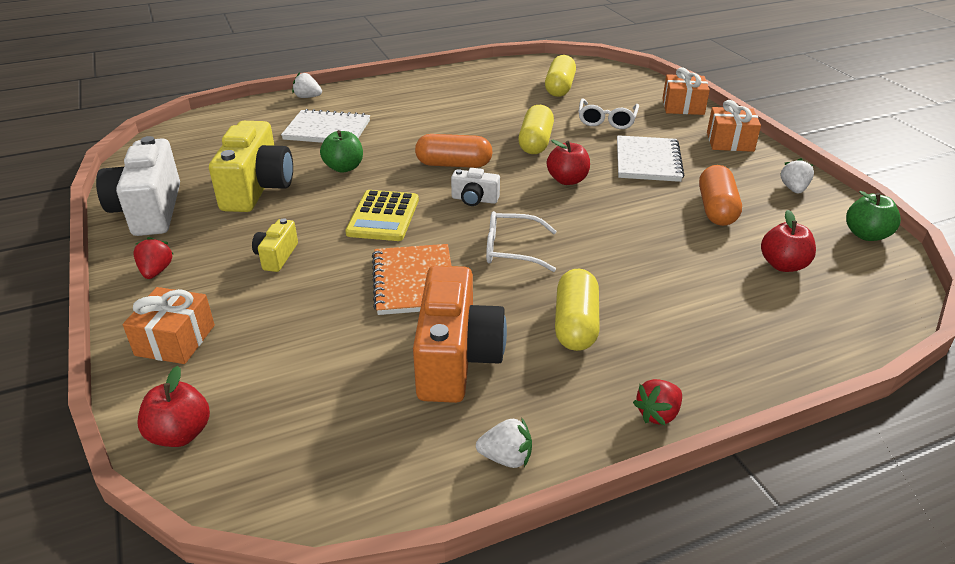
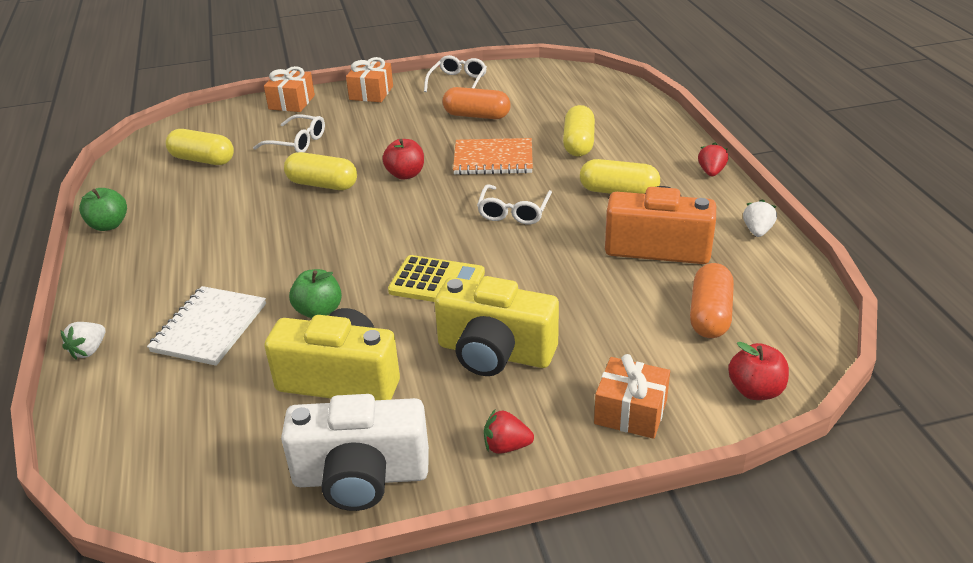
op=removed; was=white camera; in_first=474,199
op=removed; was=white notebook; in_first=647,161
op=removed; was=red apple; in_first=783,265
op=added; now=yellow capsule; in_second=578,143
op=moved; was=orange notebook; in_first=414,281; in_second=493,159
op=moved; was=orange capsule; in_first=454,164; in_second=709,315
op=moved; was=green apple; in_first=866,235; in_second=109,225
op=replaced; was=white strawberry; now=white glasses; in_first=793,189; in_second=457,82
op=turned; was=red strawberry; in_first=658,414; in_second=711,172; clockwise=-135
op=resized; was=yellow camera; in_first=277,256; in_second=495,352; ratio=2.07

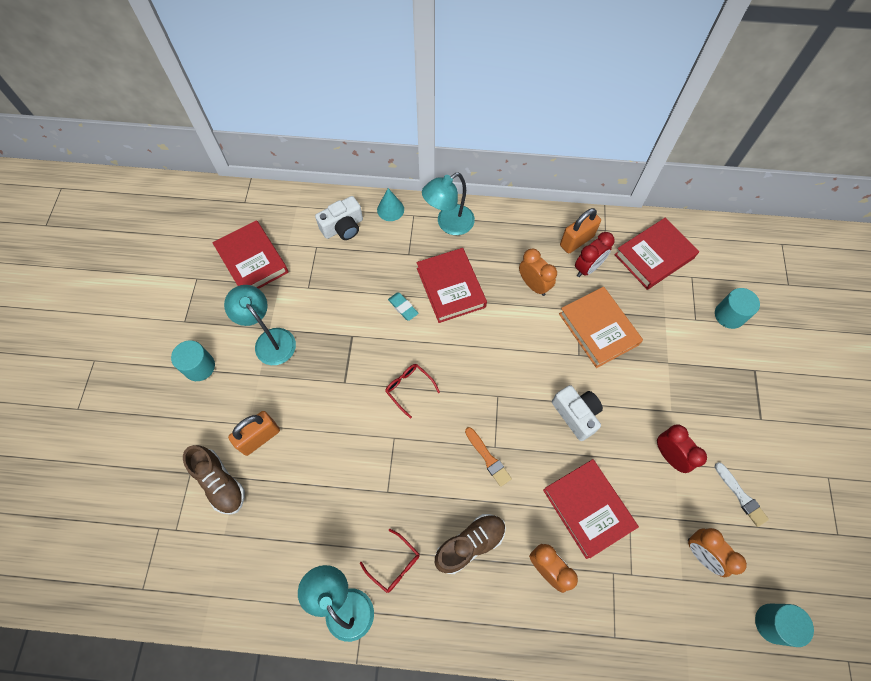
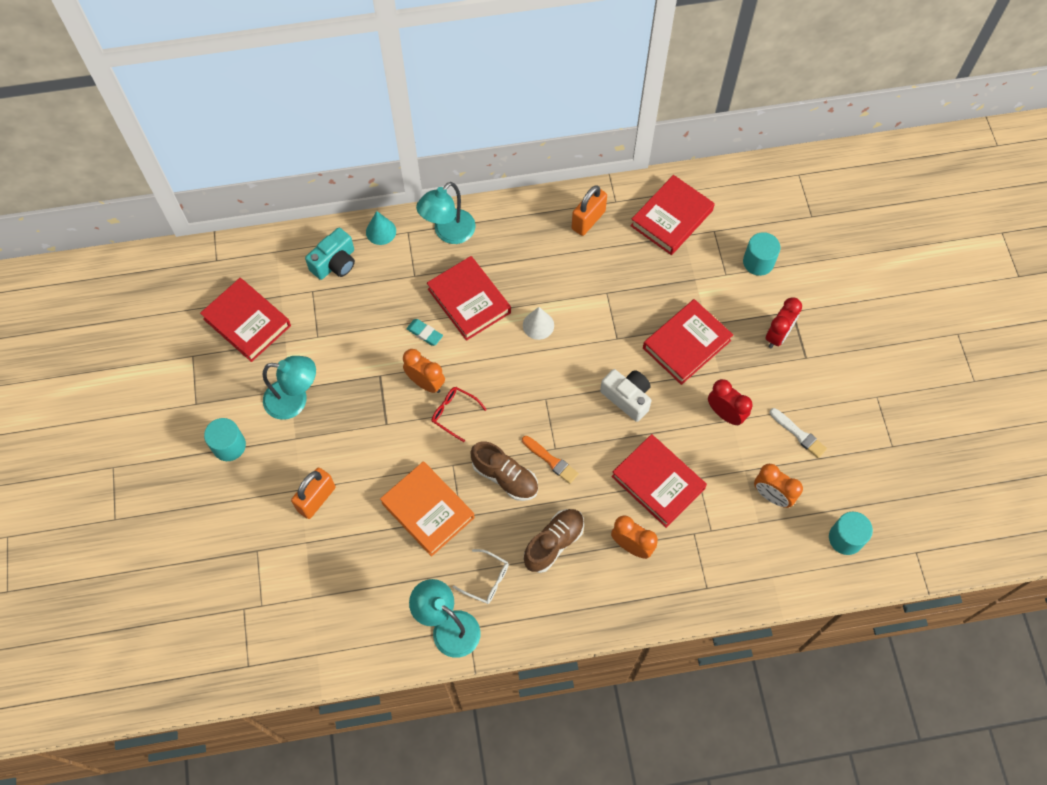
op=added; now=white cone; in_second=538,325
op=added; now=red book; in_second=686,344
op=moved; was=brown shoe; in_first=220,483; in_second=505,477
op=moved; was=orange clock; in_first=533,285; in_second=426,383
op=moved; was=orange book; in_first=598,329; in_second=428,510
op=moved; was=red clock; in_first=588,268; in_second=777,335
op=recoloured; was=white camera; now=turquoise camera; in_first=343,227; in_second=335,263
op=recoloured; was=red glasses; now=white glasses; in_first=394,564; in_second=486,580
op=turned; was=turquoise lamp; in_first=270,340; in_second=295,400; clockwise=150

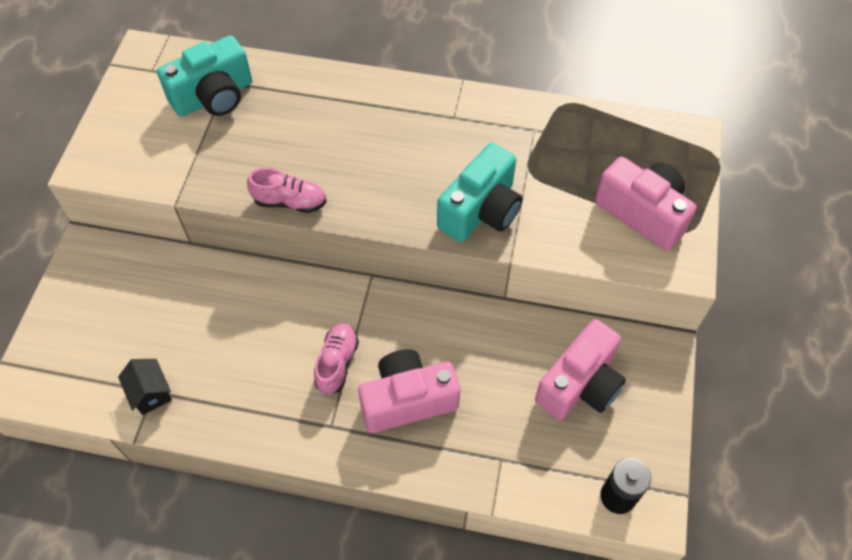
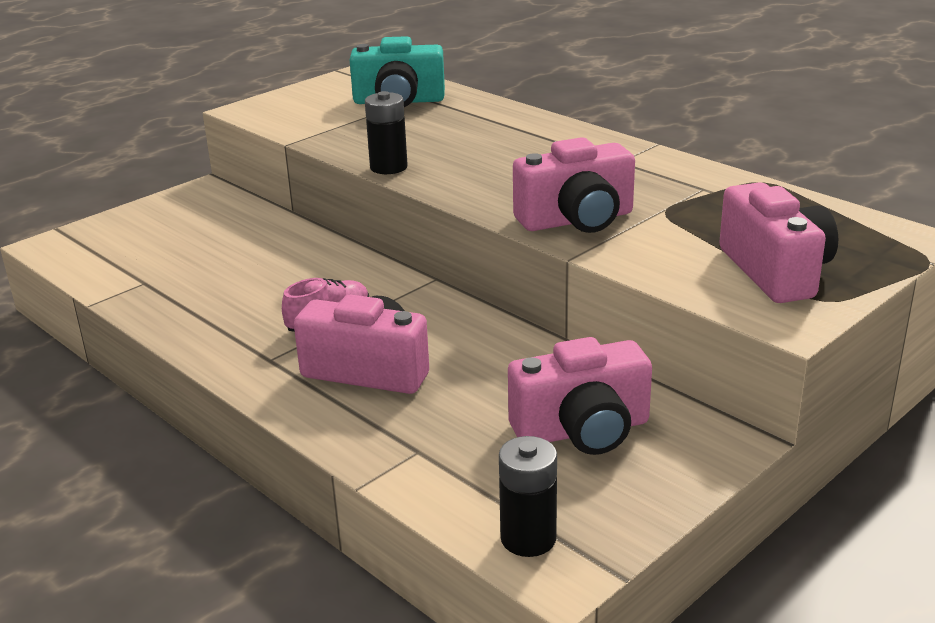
op=removed; was=black house; in_first=151,393
op=replaced; was=pink shoe; now=black battery; in_first=290,202; in_second=388,167
op=recoloured; was=turquoise camera; now=pink camera; in_first=481,211; in_second=577,220

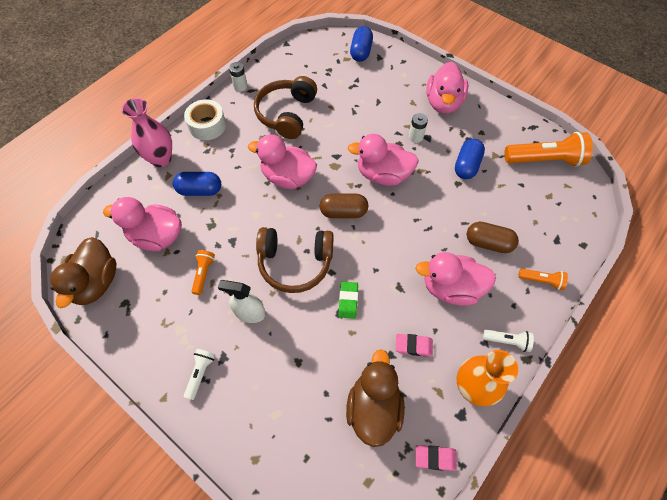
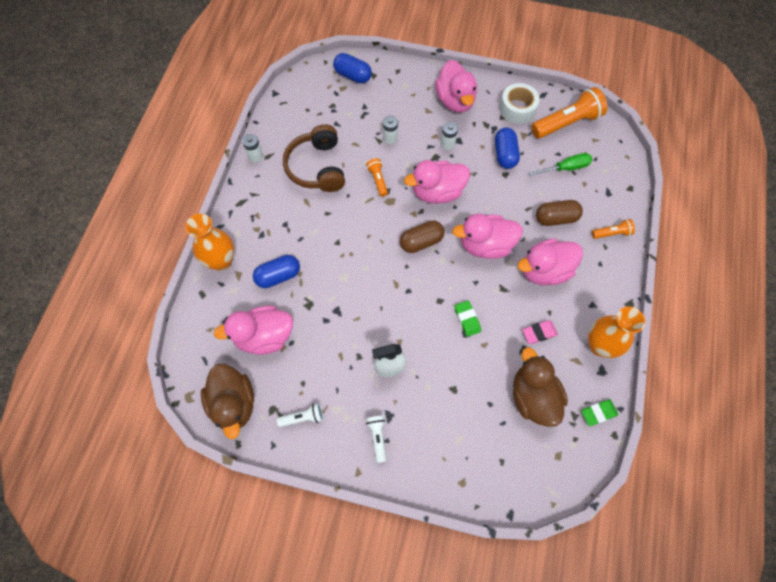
op=removed; was=brown headphones; in_first=295,263
op=added; now=white battery; in_second=390,138
op=added; now=green screwdriver; in_second=566,168
op=moved; was=white tape; in_first=207,125; in_second=517,109
op=moved; was=orange flashlight; in_first=203,273; in_second=378,180
op=moved; was=pink duck; in_first=288,177; in_second=485,245
op=moved; was=white flashlight; in_first=507,341; in_second=303,417
op=recoloured; was=pink vase; now=orange vase; in_first=161,159; in_second=221,261
op=recoloured; was=pink eraser; now=green eraser; in_first=435,458; in_second=598,413
op=turned; was=blue capsule; in_first=361,52; in_second=352,75; clockwise=-45

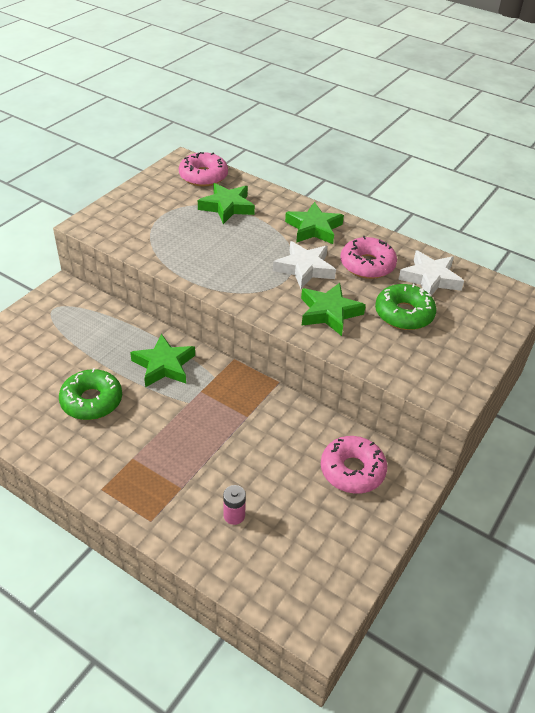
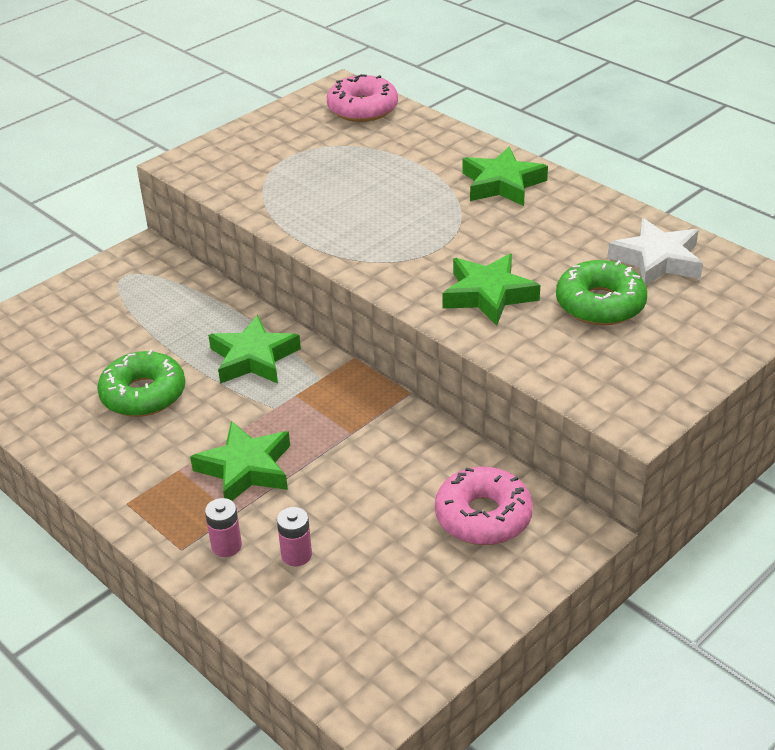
op=removed; was=white star; in_first=305,268
op=removed; was=pink donut; in_first=367,265
op=added; now=pink battery; in_second=226,546
op=moved; was=green star; in_first=227,207; in_second=246,468

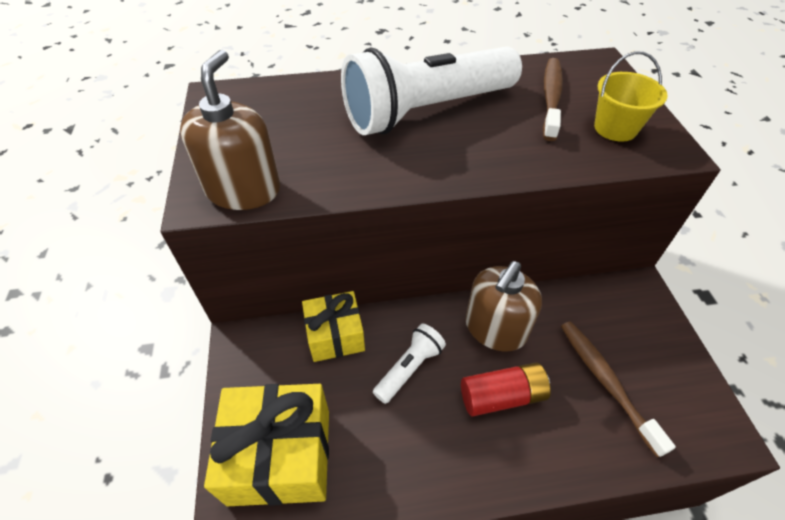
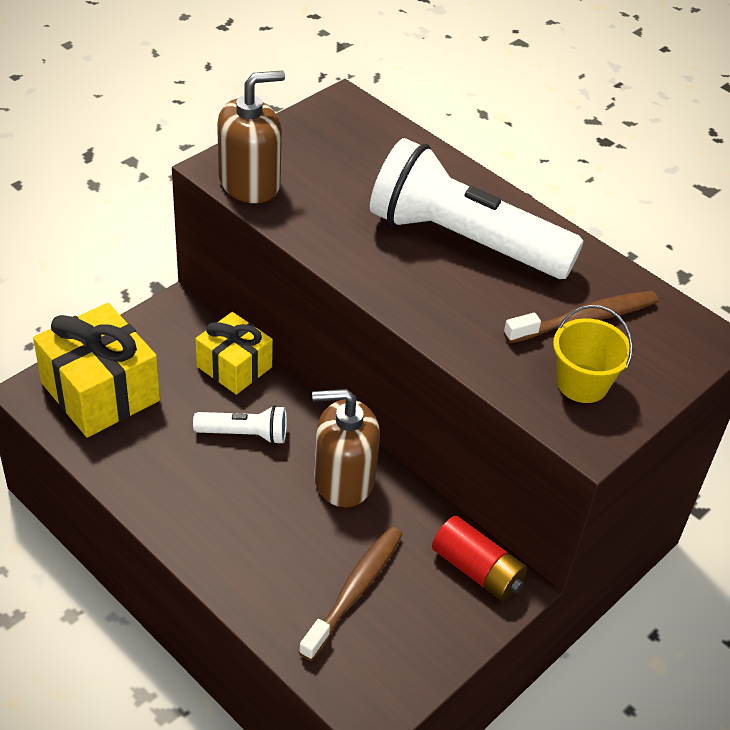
op=moved; was=red battery; in_first=502,396; in_second=477,570

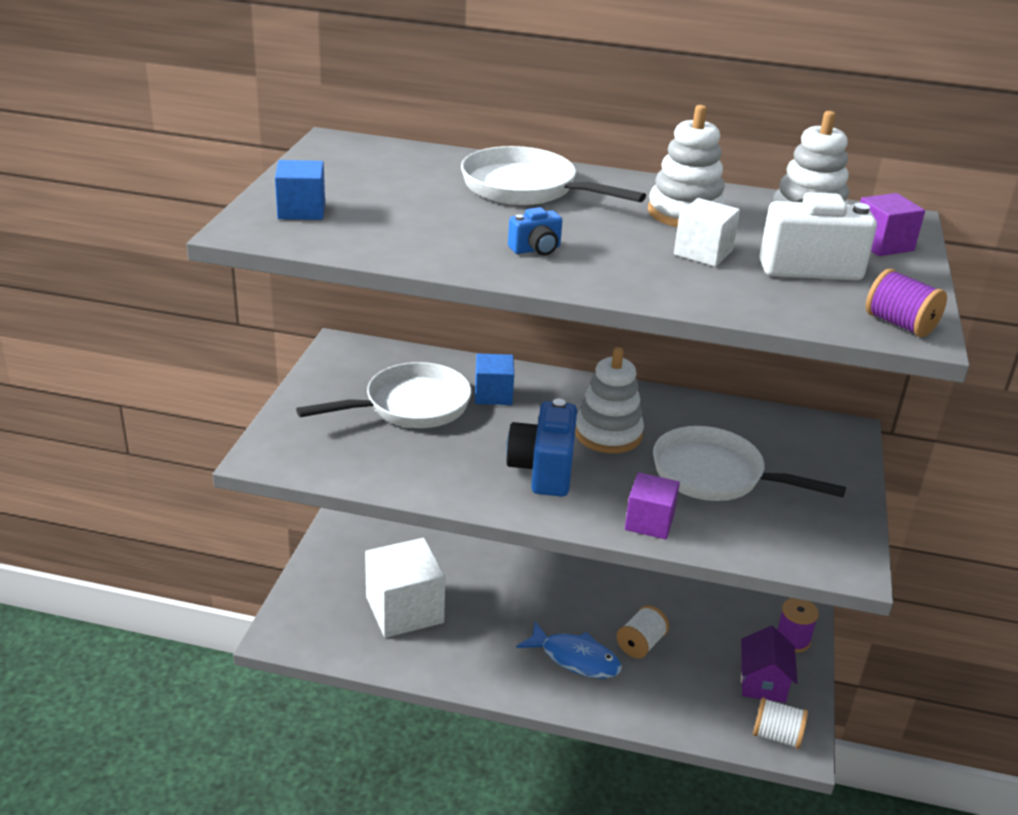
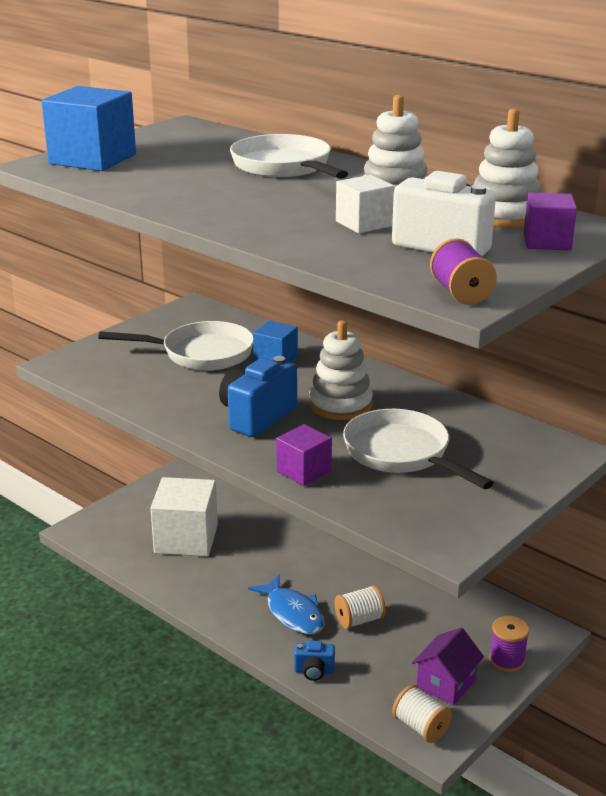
op=moved; was=blue camera; in_first=536,249; in_second=314,671
op=resized; was=blue cube; in_first=301,210; in_second=92,159; ratio=1.77

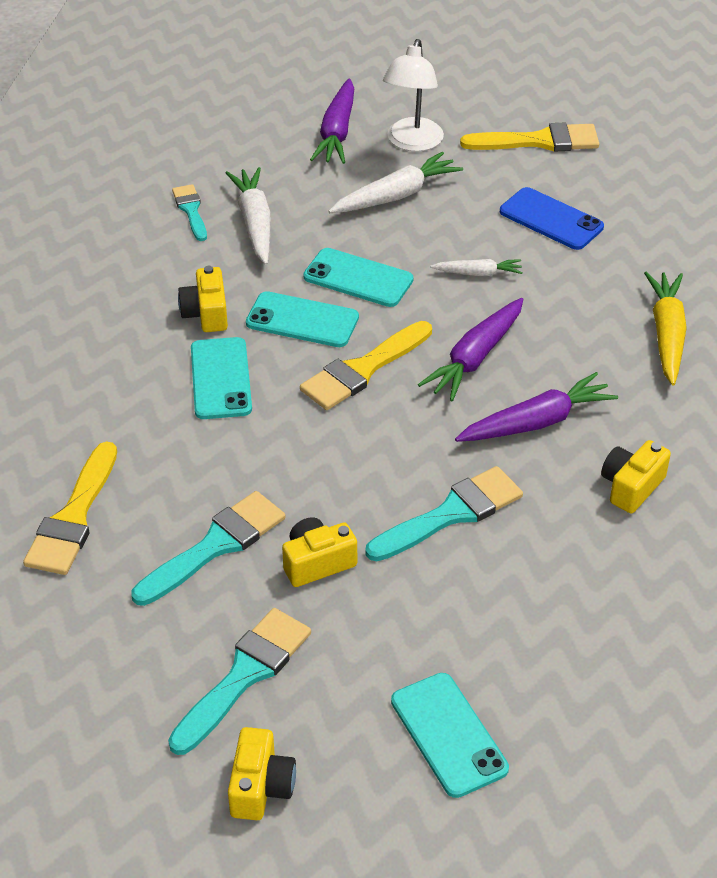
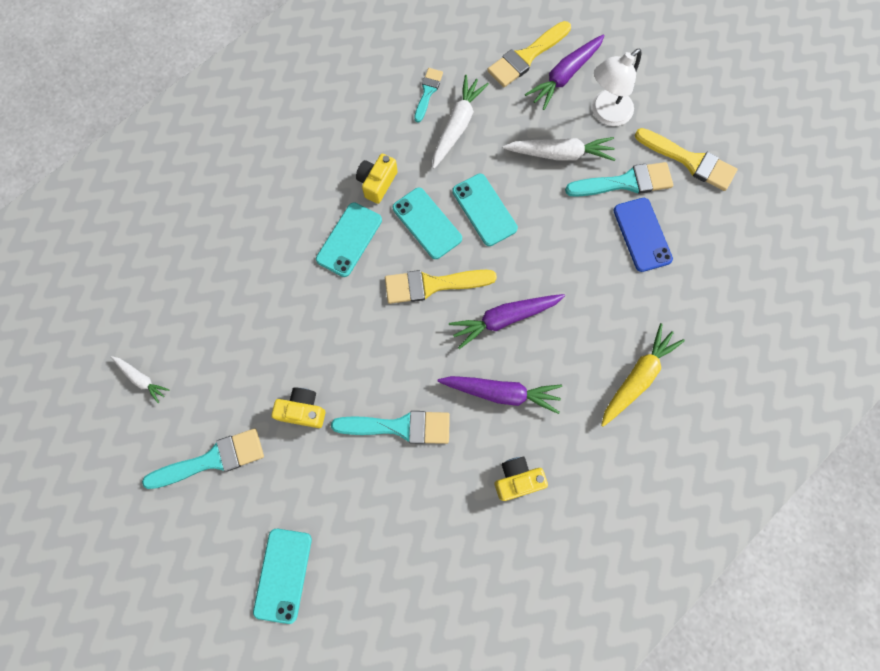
op=removed; was=yellow camera; in_first=261,787
op=moved; was=yellow brush; in_first=73,517; in_second=526,57
op=moved; was=turquoise brush; in_first=215,546; in_second=625,182
op=moved; was=white carrot; in_first=478,273; in_second=142,379

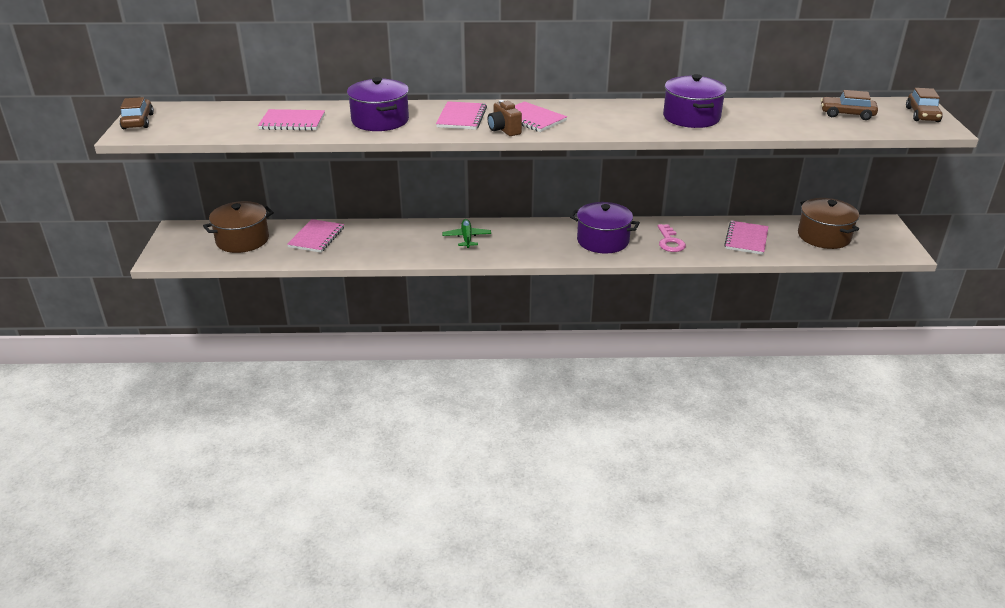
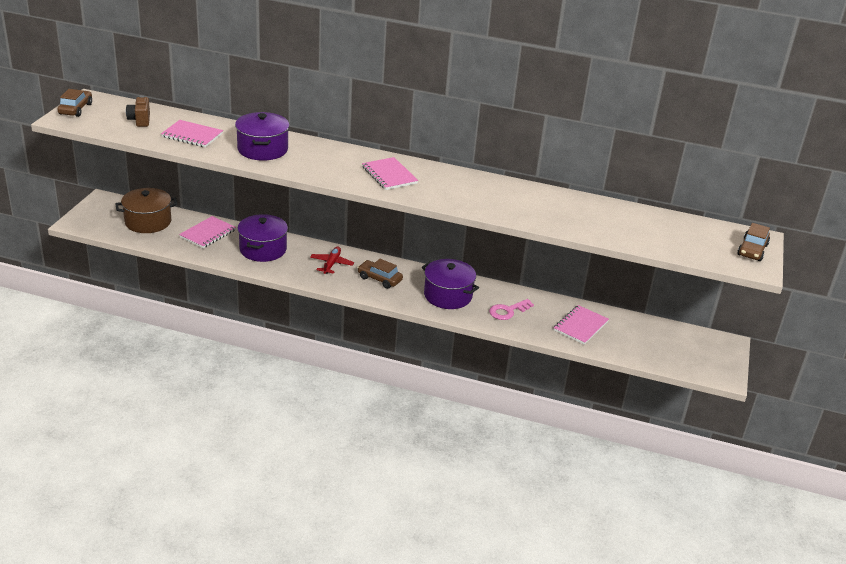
op=removed; was=pink notebook; in_first=461,117
op=removed; was=brown pot; in_first=824,236
op=moved; was=brown camera; in_first=504,130; in_second=140,120
op=moved; was=purple pot; in_first=691,117; in_second=263,249
op=moved; was=brown car; in_first=847,114; in_second=379,279
op=recoloured; was=green plane; now=red plane; in_first=467,238; in_second=331,264
op=turned; was=pink key; in_first=670,241; in_second=508,311; clockwise=45

